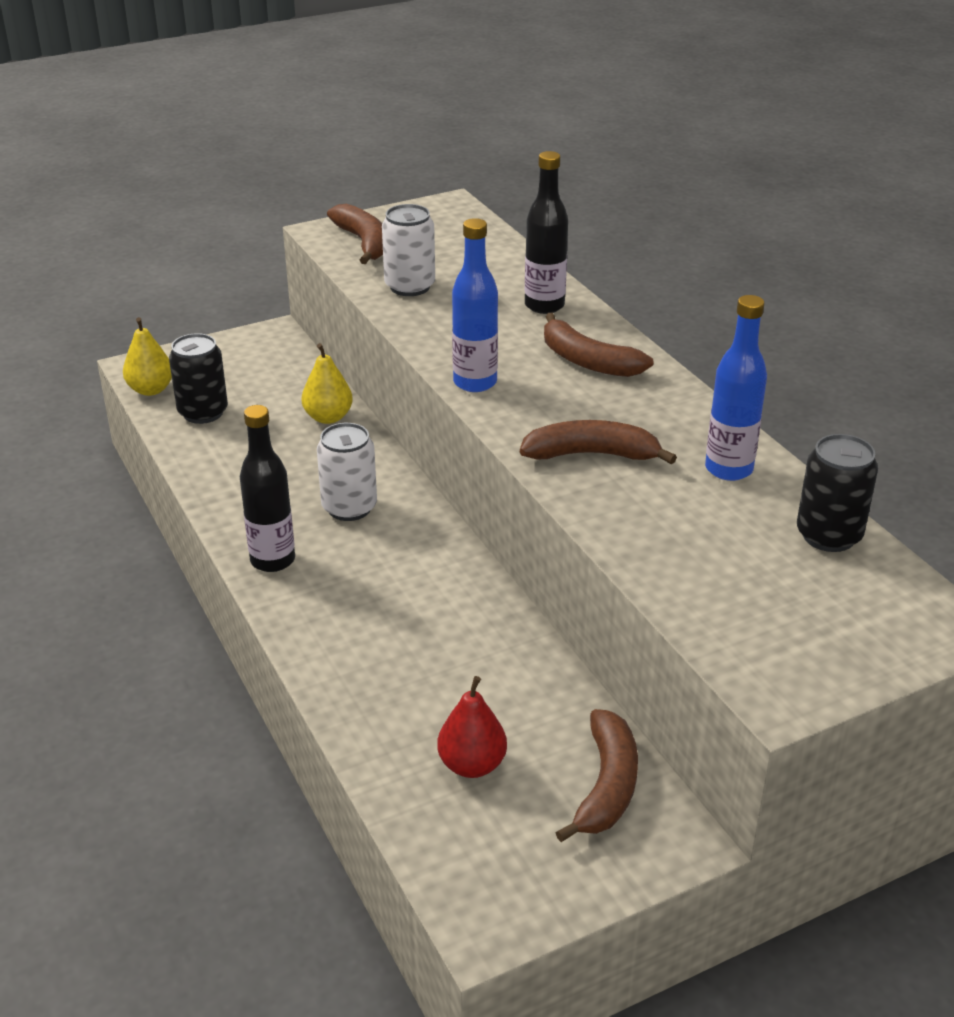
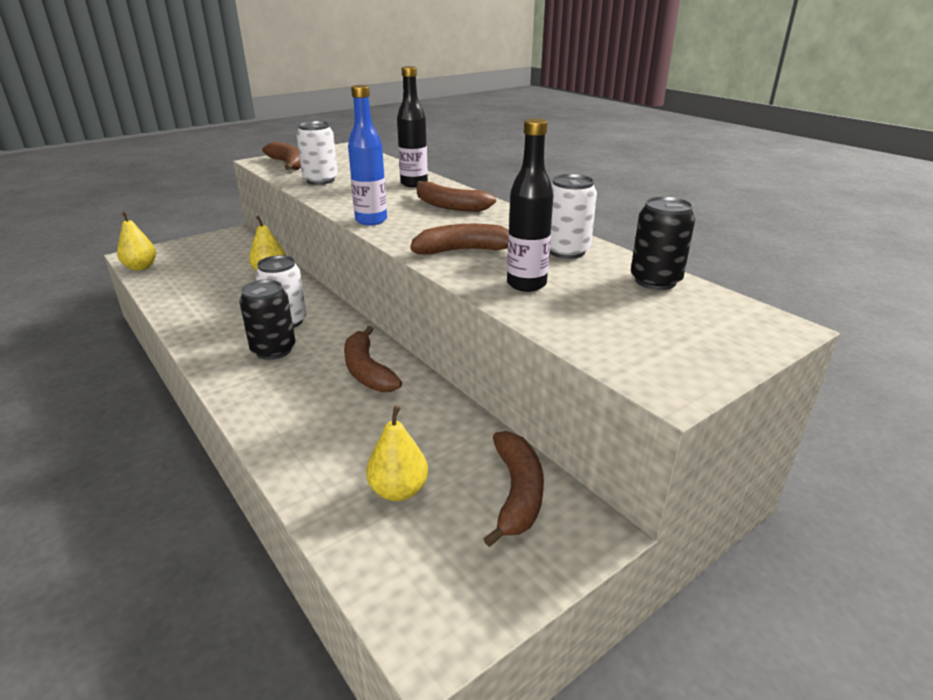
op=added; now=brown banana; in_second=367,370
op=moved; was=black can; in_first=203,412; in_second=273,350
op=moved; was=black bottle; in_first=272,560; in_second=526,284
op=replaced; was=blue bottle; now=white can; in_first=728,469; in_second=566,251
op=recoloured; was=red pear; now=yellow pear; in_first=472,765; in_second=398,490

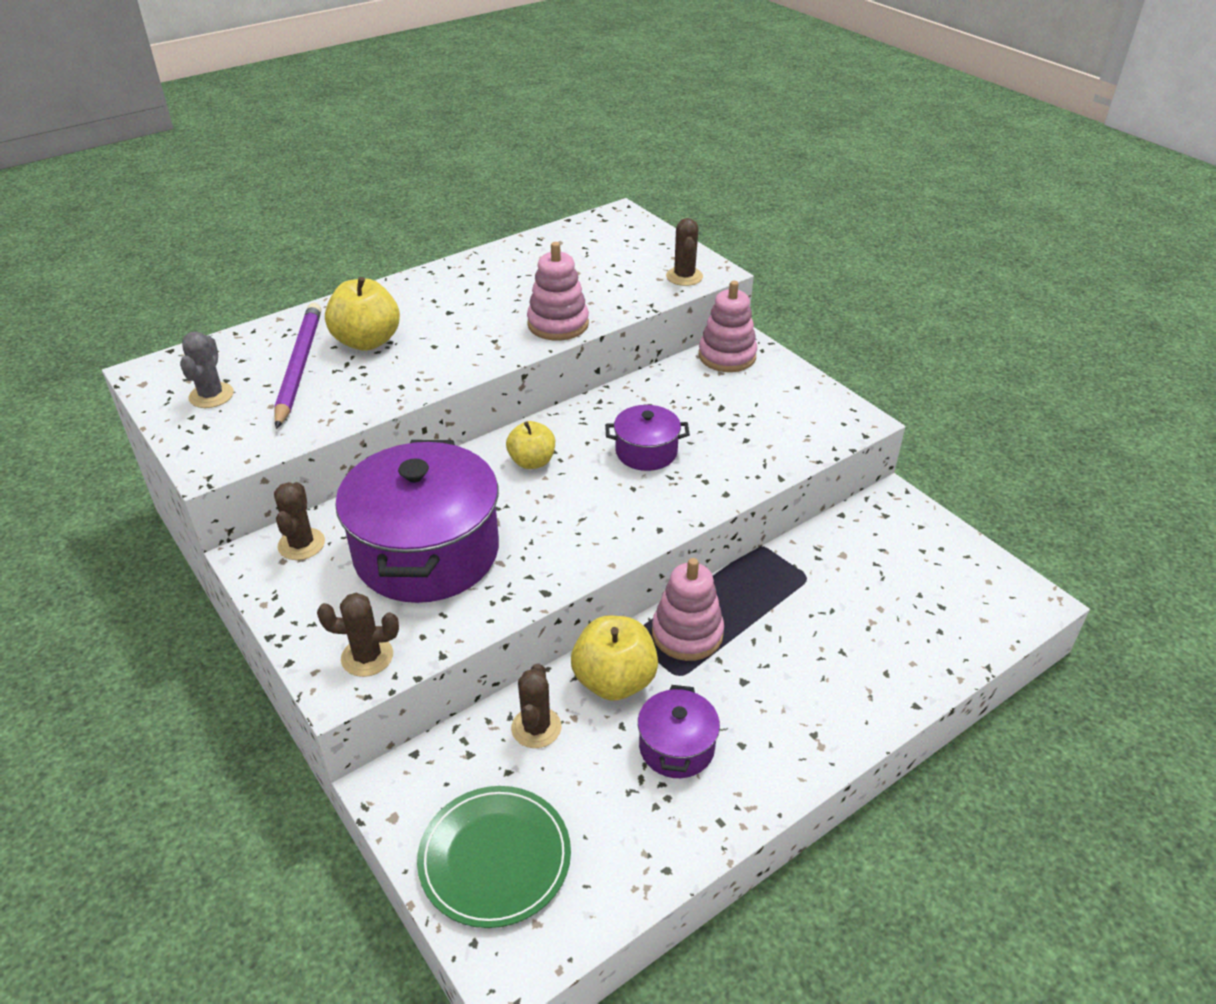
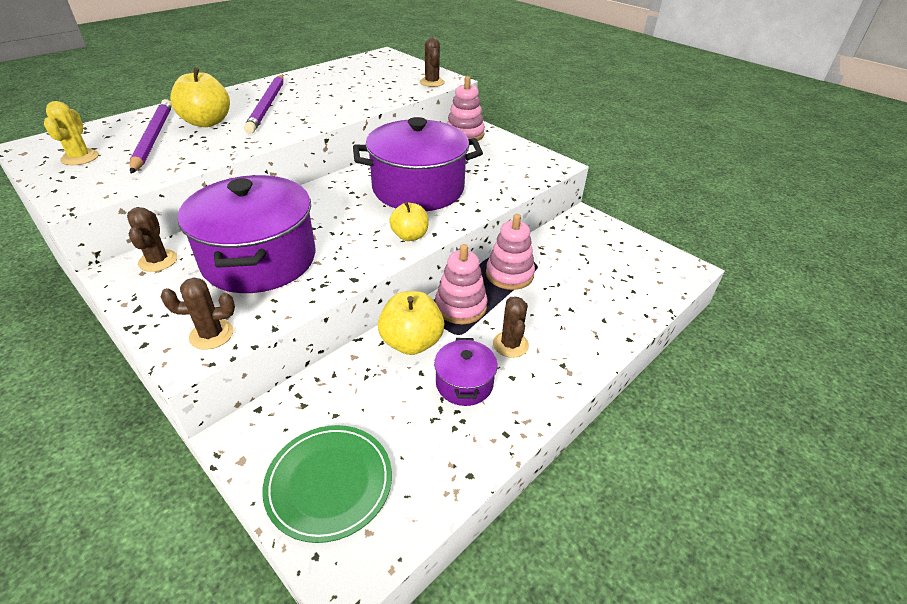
op=added; now=purple pencil; in_second=268,105
op=moved; was=yellow apple; in_first=532,462; in_second=410,236
op=moved; was=brown cactus; in_first=536,728; in_second=510,344
op=moved; was=pink stacking toy; in_first=558,324; in_second=509,274
op=recoloured; was=grey cactus; now=yellow cactus; in_first=211,395; in_second=80,158
op=resized; was=purple pot; in_first=646,452; in_second=418,189; ratio=2.09

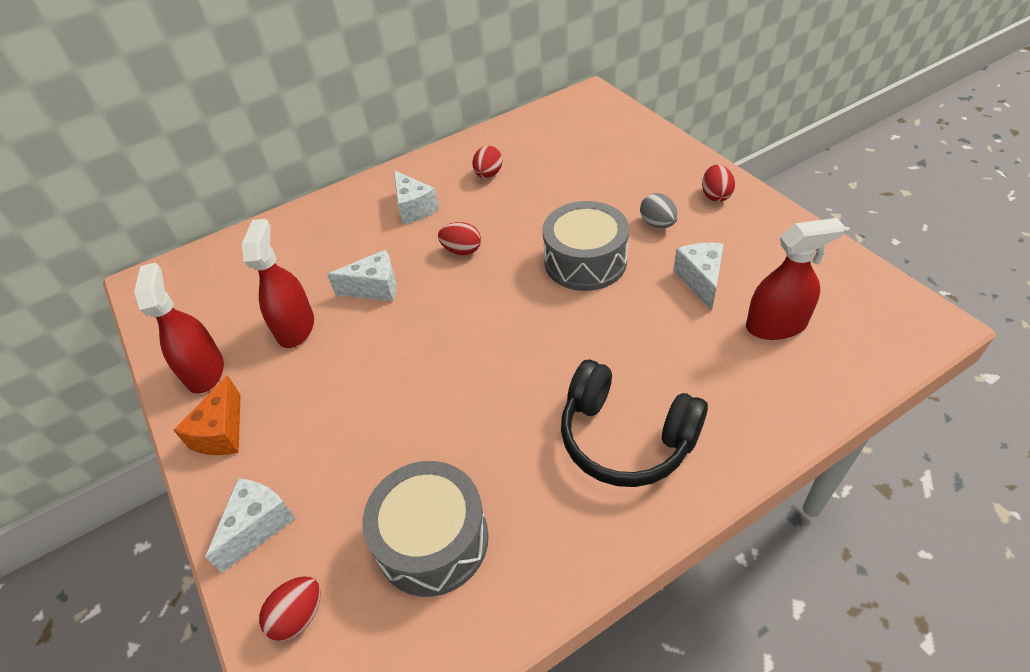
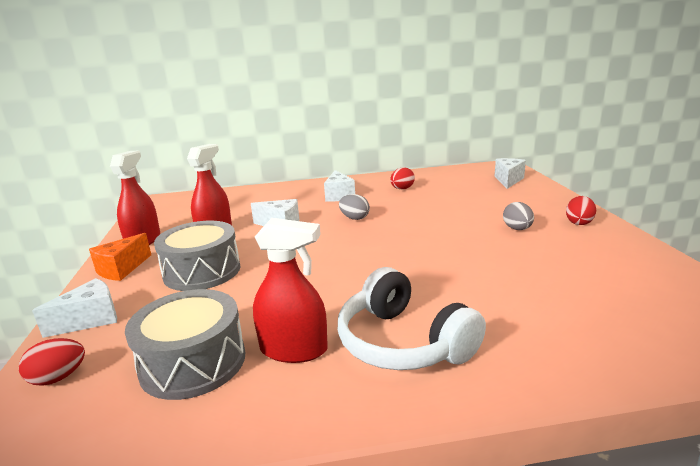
op=moved; was=grey drum; in_first=585,261; in_second=202,271
op=moved; was=white cheese; in_first=700,280; in_second=508,180
op=moved; was=red spray bottle; in_first=776,325; in_second=294,349
op=recoloured; was=red egg; now=grey egg; in_first=462,250; in_second=354,218
op=recoloured; was=black headphones; now=white headphones; in_first=625,438; in_second=403,343

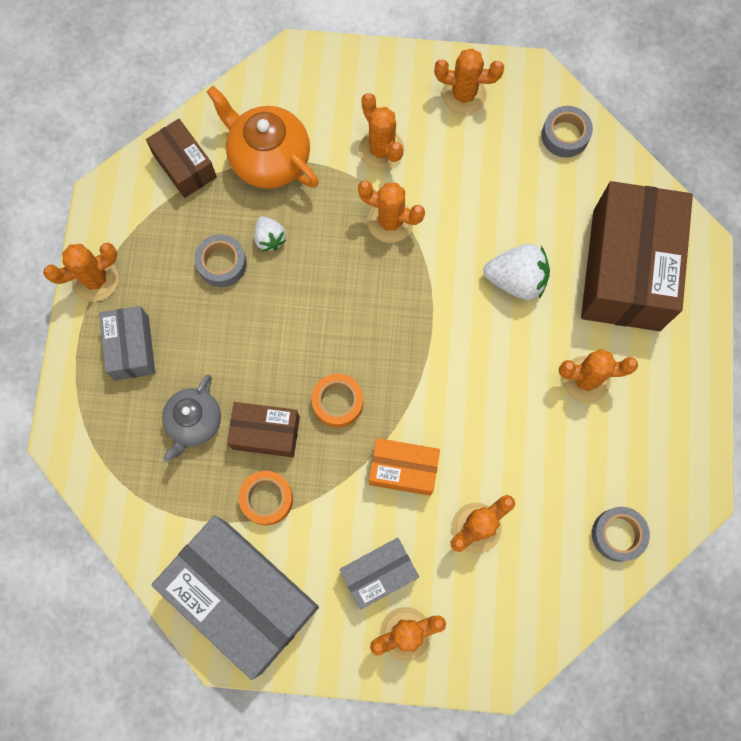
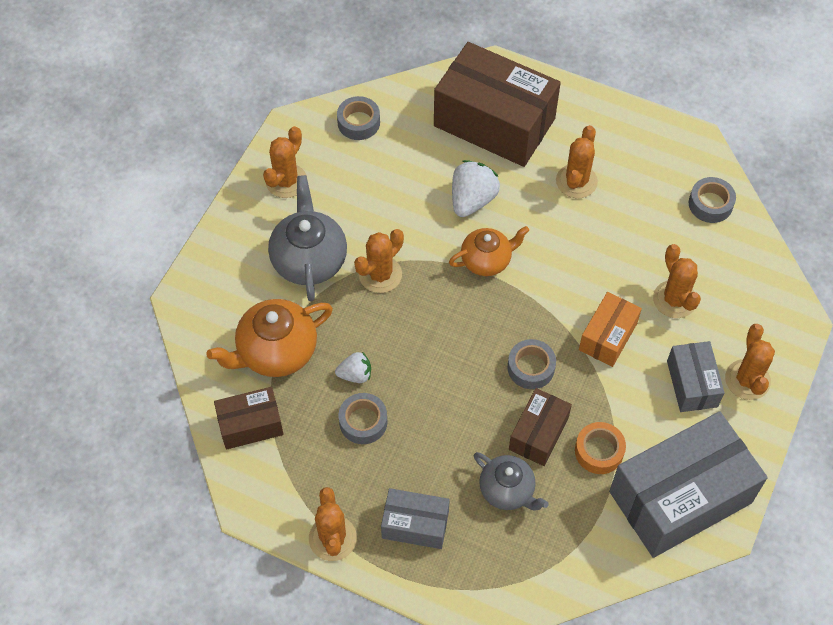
op=added; now=orange teapot; in_second=487,260
op=replaced; was=orange cactus; now=grey teapot; in_first=381,150; in_second=309,259
op=recoloured; was=orange tape; now=grey tape; in_first=338,402; in_second=531,368

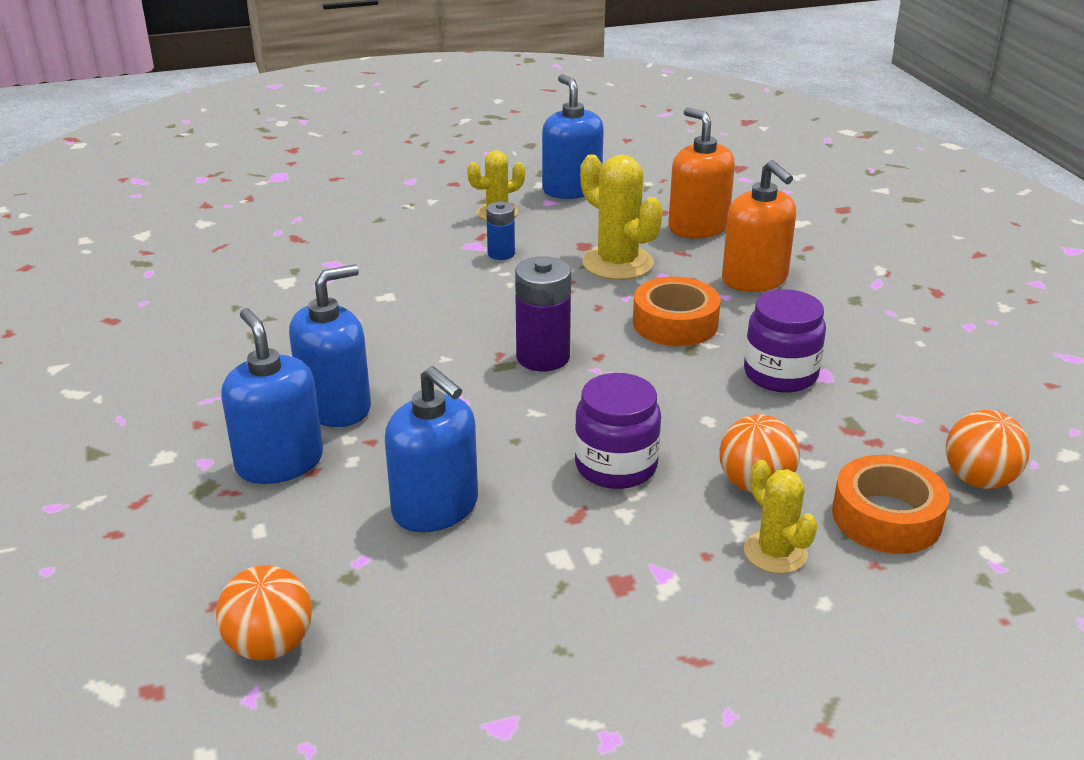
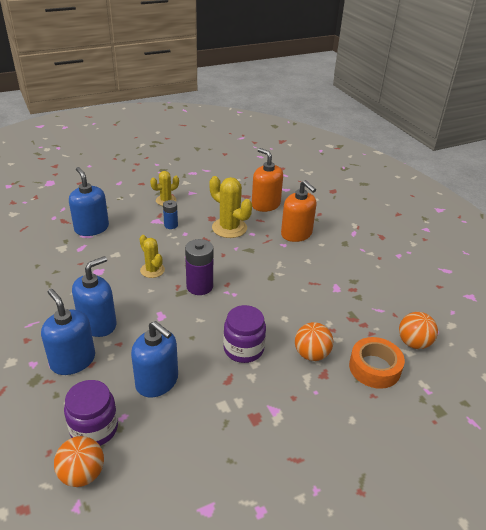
op=removed; was=orange tape; in_first=675,323
op=moved; was=blue soap dispenser; in_first=571,189; in_second=91,228
op=moved; was=purple jar; in_first=780,374; in_second=94,428
op=moved; was=yellow cactus; in_first=775,552; in_second=152,270

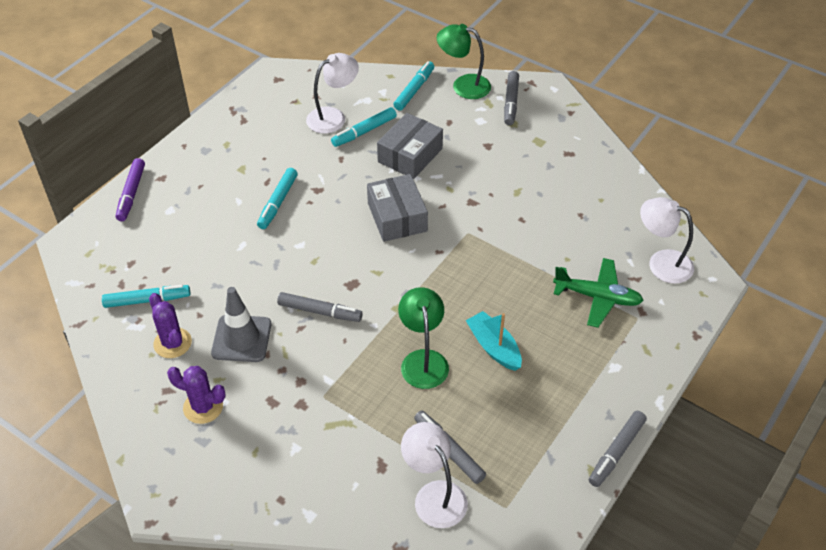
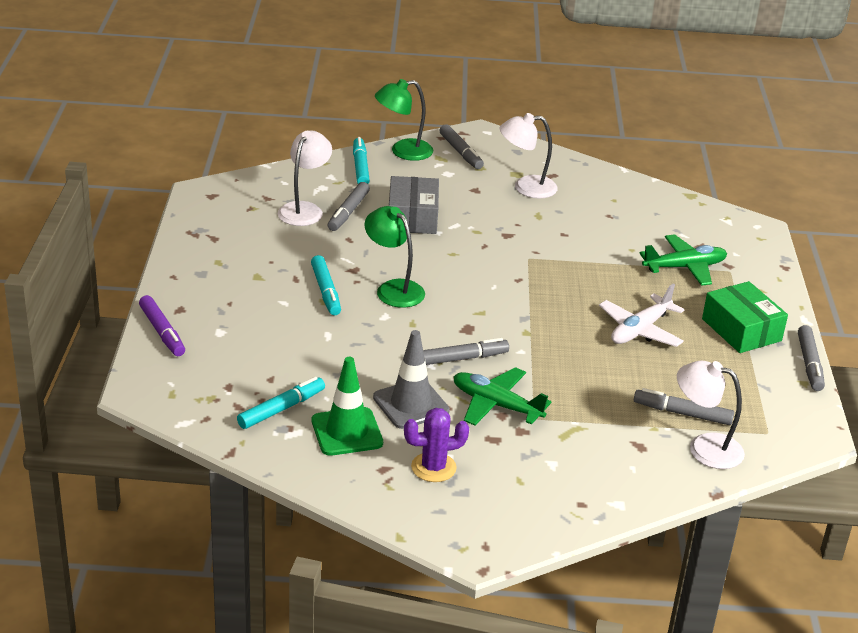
op=removed; was=grey box; in_first=397,217
op=added; now=green plane; in_second=496,405
op=added; now=green box; in_second=741,330
op=moved; was=green lamp; in_first=423,360; in_second=393,289
op=moved; was=white lamp; in_first=661,263; in_second=526,187
op=replaced; was=purple cactus; now=green traffic cone; in_first=172,343; in_second=347,432
op=replaced; was=turquoise boat; now=white plane; in_first=494,347; in_second=640,330
op=recoloured; was=turquoise marker; now=grey marker; in_first=364,132; in_second=348,212

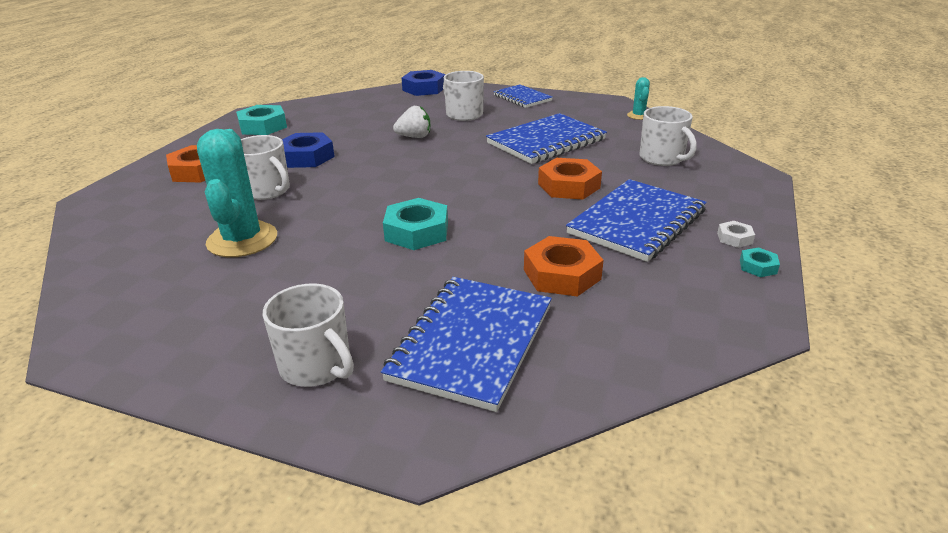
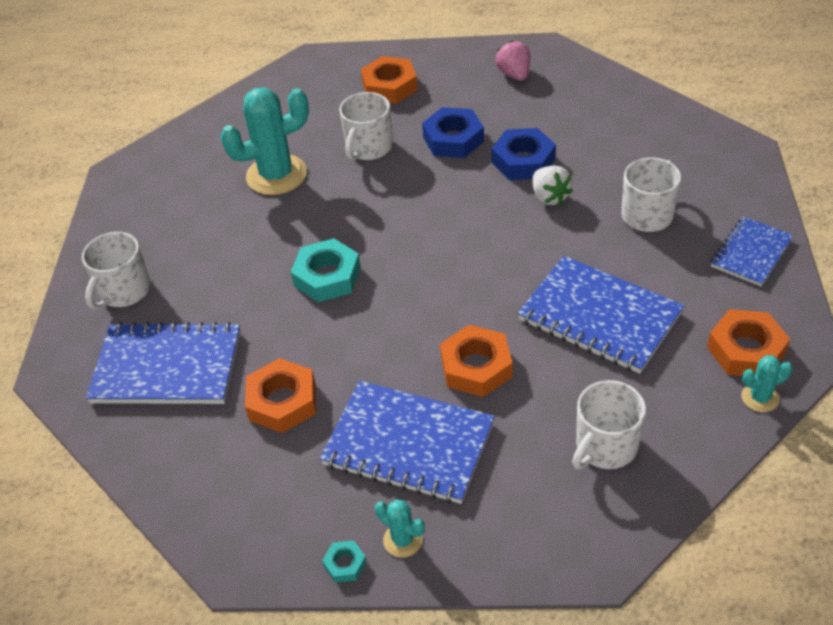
op=added; now=orange nut; in_second=746,350
op=moved; was=blue nut; in_first=424,88; in_second=523,161
op=replaced; was=turquoise nut; now=pink strawberry; in_first=263,126; in_second=514,74
op=replaced; was=white nut; now=turquoise cactus; in_first=734,238; in_second=403,540

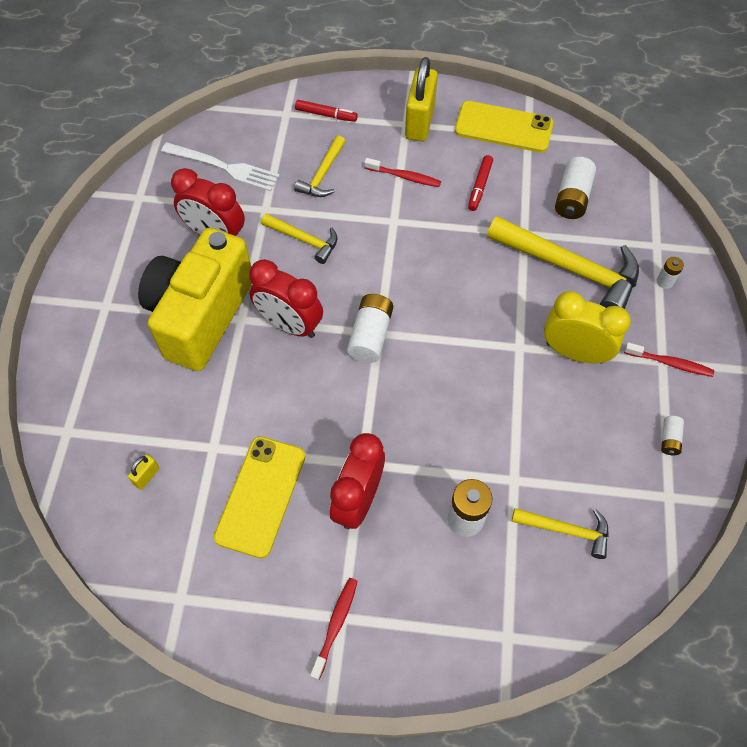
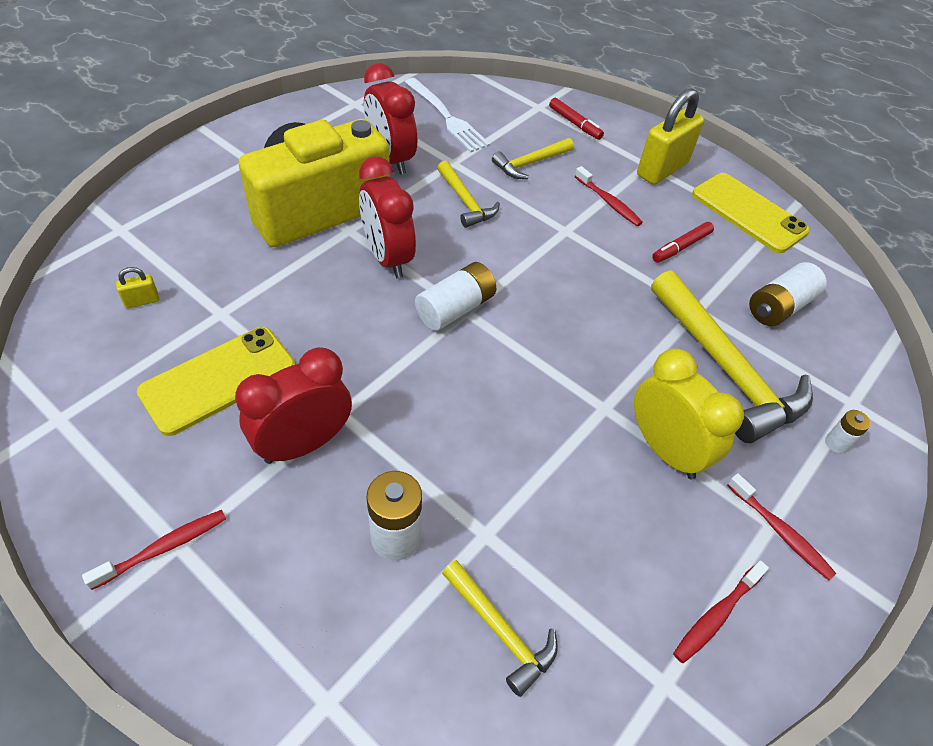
op=replaced; was=white battery; now=red toothbrush; in_first=669,439; in_second=716,616

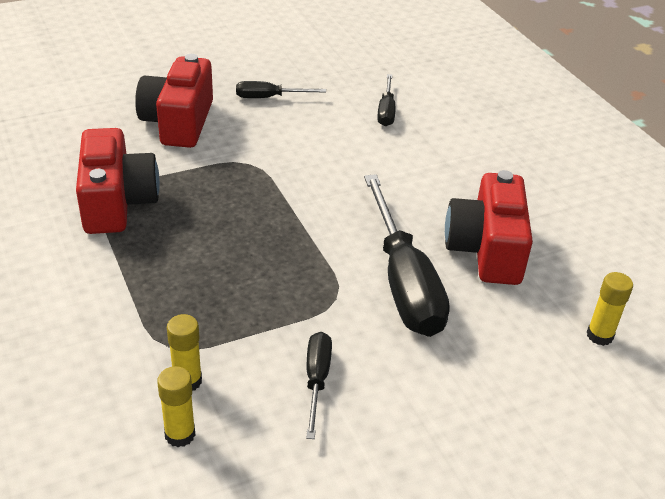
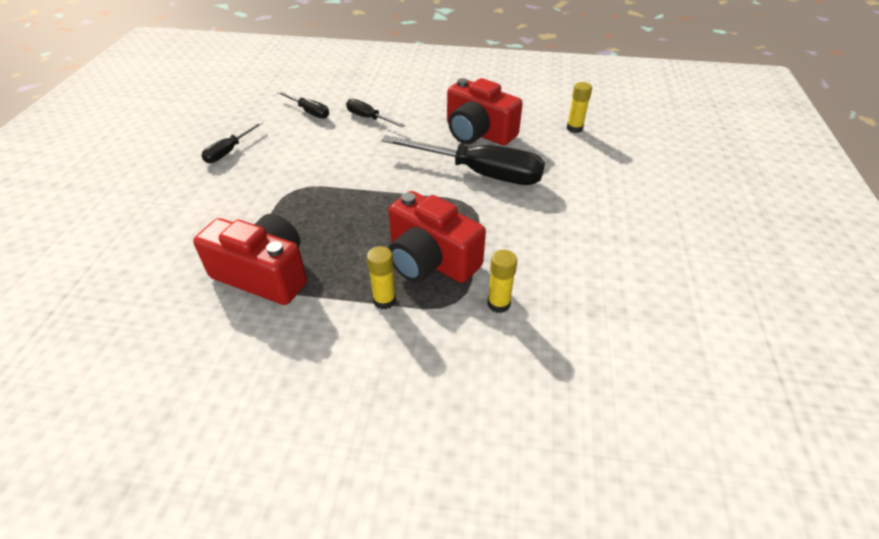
op=moved; was=red camera; in_first=179,122; in_second=430,260
op=moved; was=yellow glue stick; in_first=180,434; in_second=384,300
op=moved; was=black screwdriver; in_first=317,380; in_second=369,118

